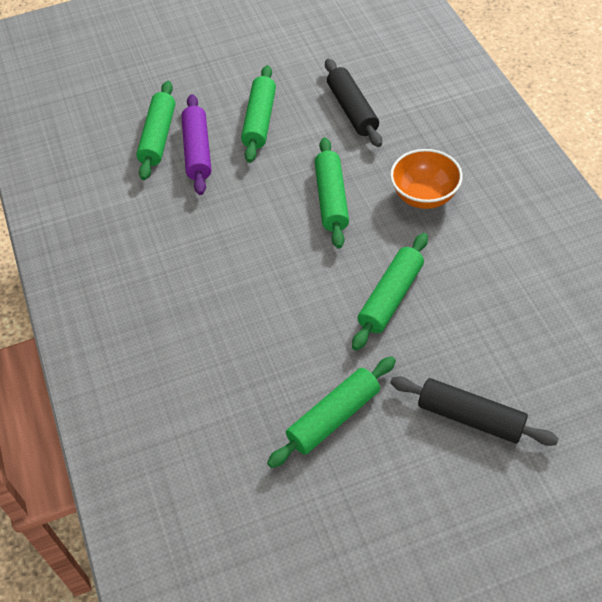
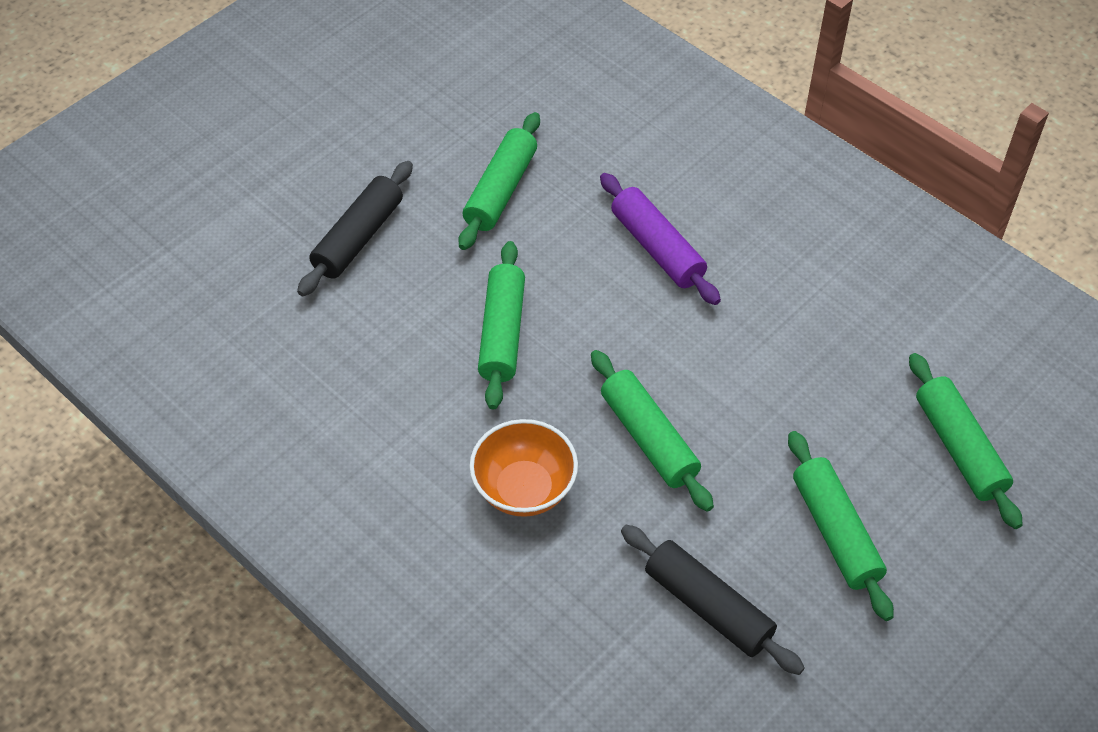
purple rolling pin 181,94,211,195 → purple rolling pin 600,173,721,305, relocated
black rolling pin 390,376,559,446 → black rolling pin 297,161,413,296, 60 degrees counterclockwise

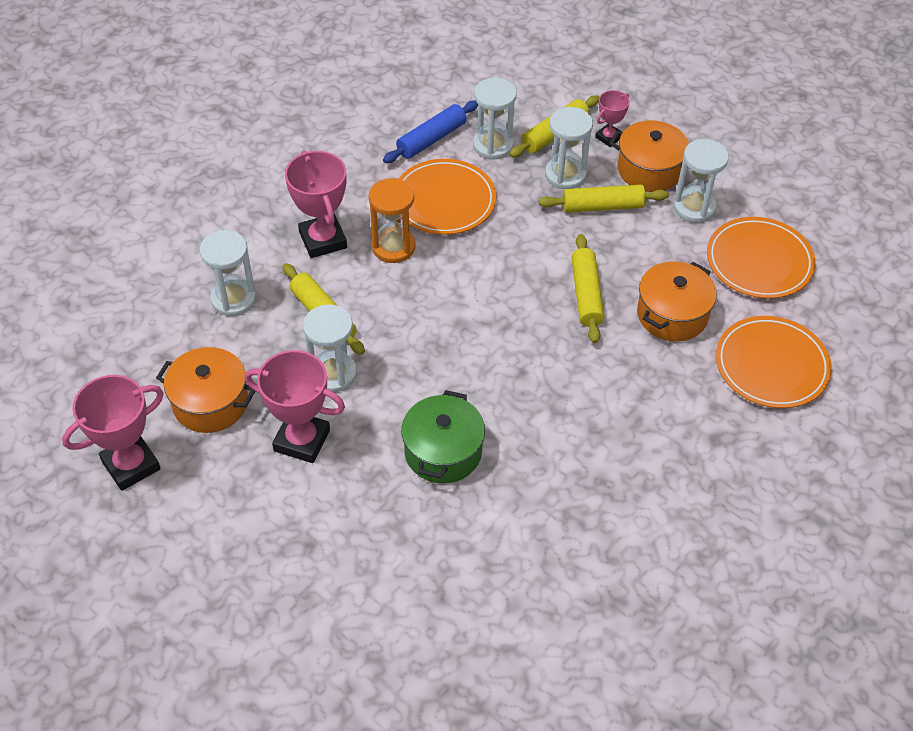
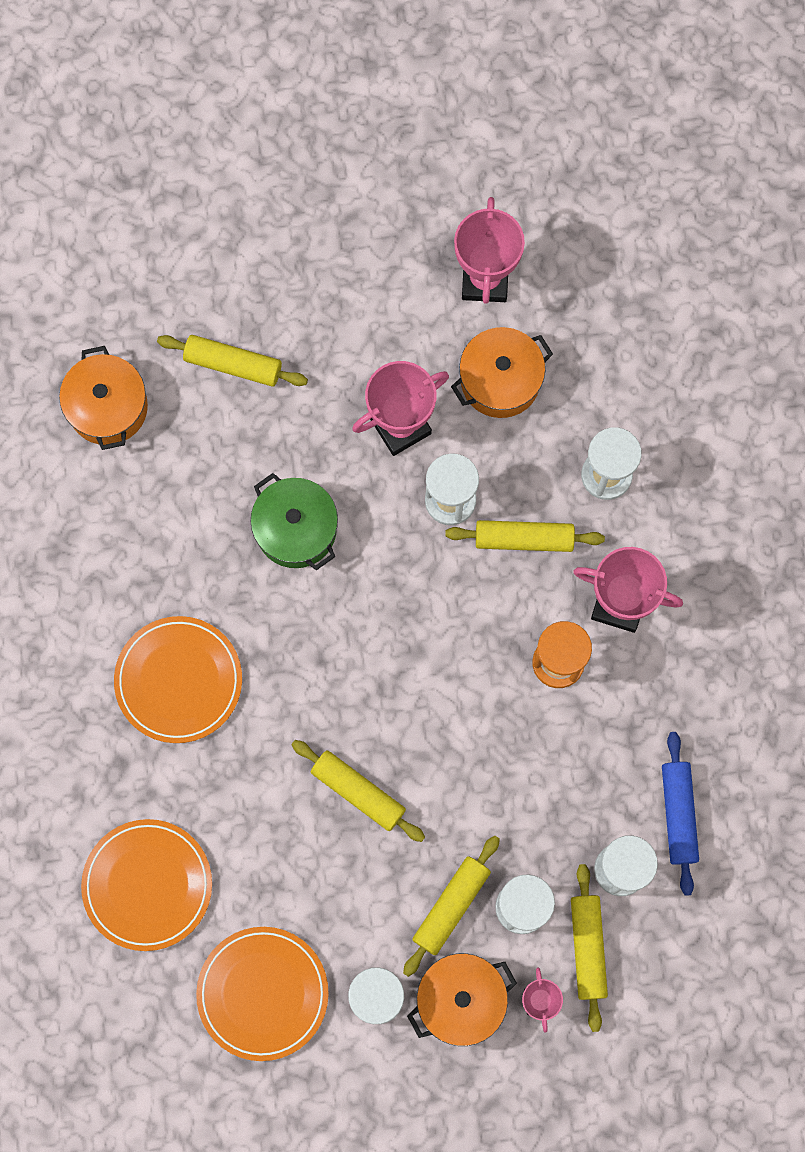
orange plate 398,159,496,235 → orange plate 114,616,242,743, relocated
orange pot 637,261,717,342 → orange pot 59,346,148,450, relocated
- → yellow rolling pin 157,335,308,387

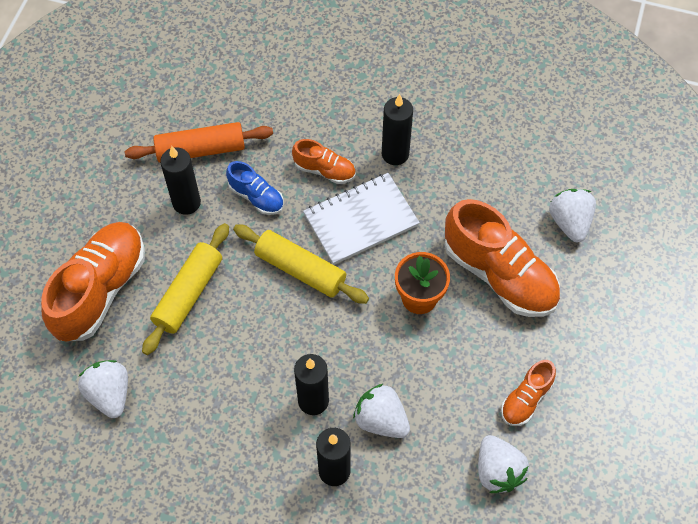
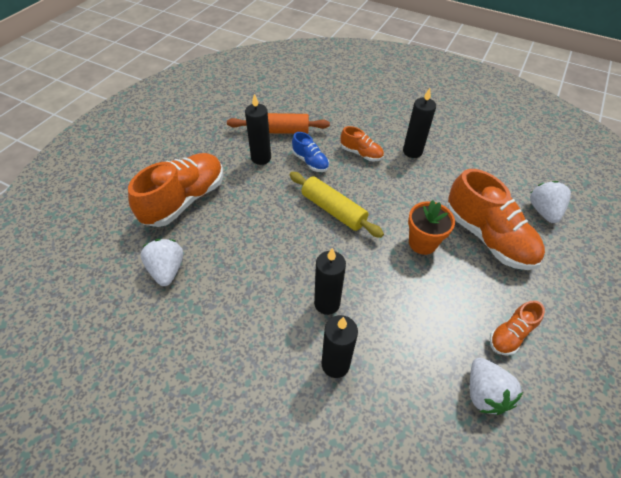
yellow rolling pin 142,223,229,355 → -
white notebook 303,173,420,265 → -
white strawberry 353,384,410,438 → -

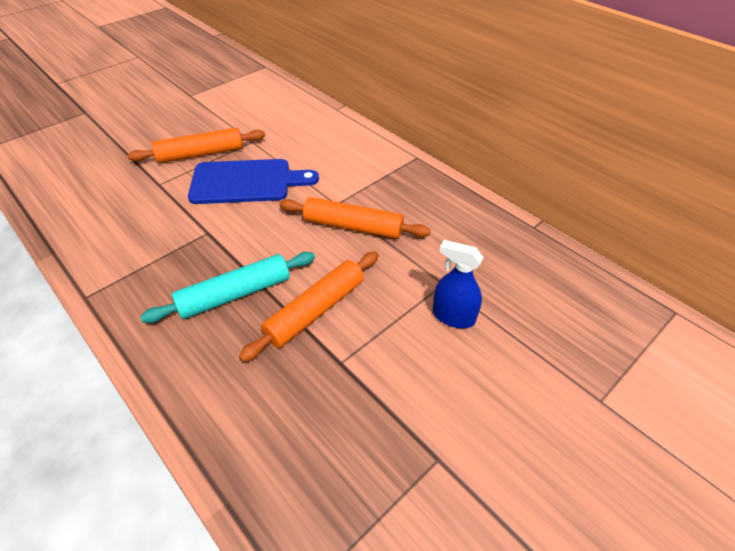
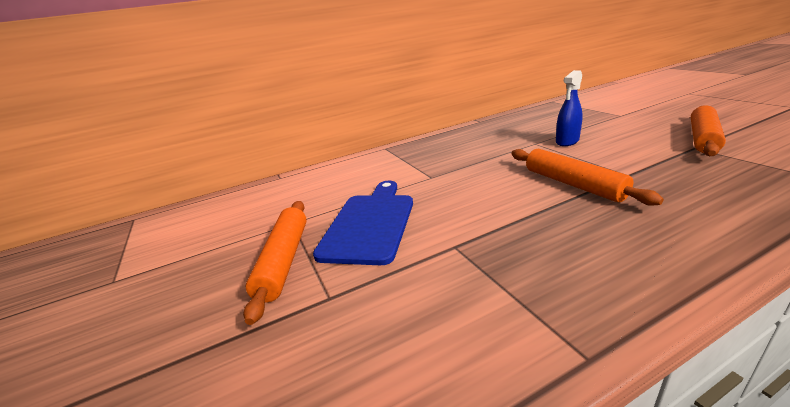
turquoise rolling pin 140,252,315,323 → -
orange rolling pin 279,197,431,239 → orange rolling pin 691,105,726,156, relocated

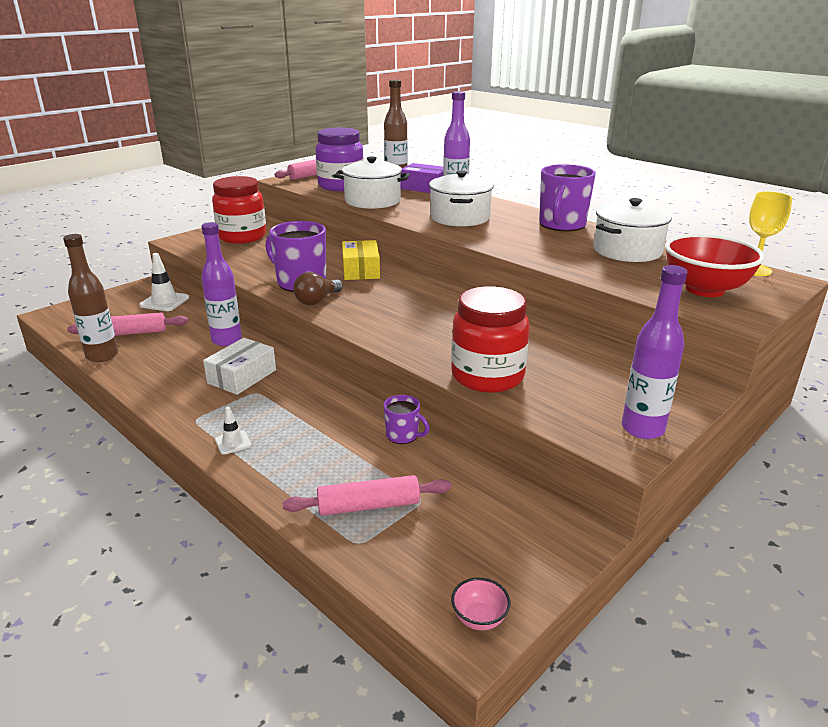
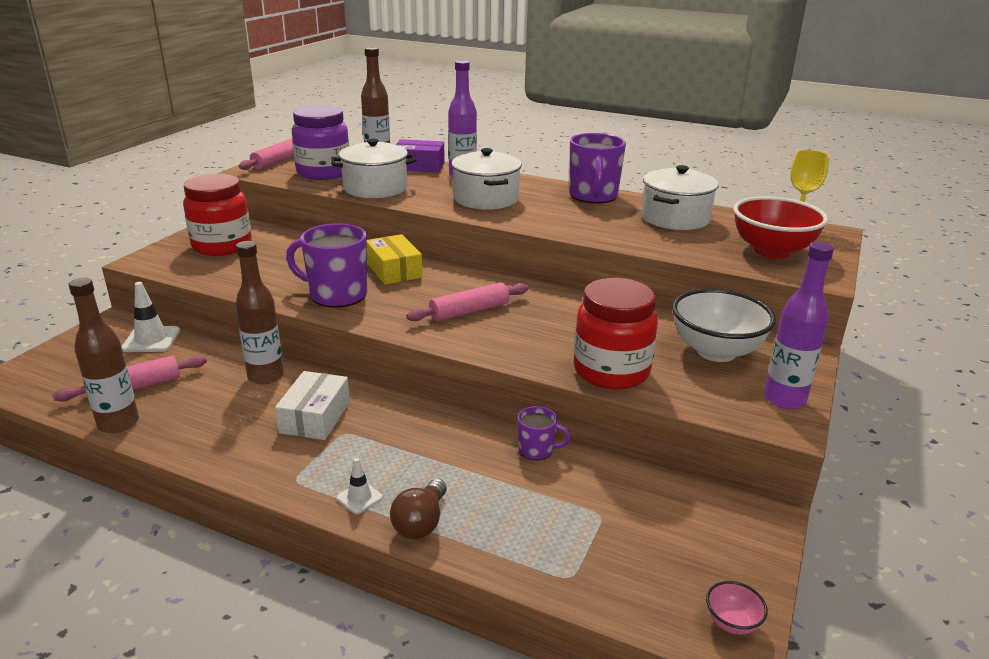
purple bottle 201,222,242,346 → brown bottle 235,241,284,384
pink rolling pin 283,475,451,516 → pink rolling pin 406,282,529,321, relocated
brown light bulb 293,272,343,305 → brown light bulb 390,479,447,539, relocated
- → white bowl 672,289,776,362

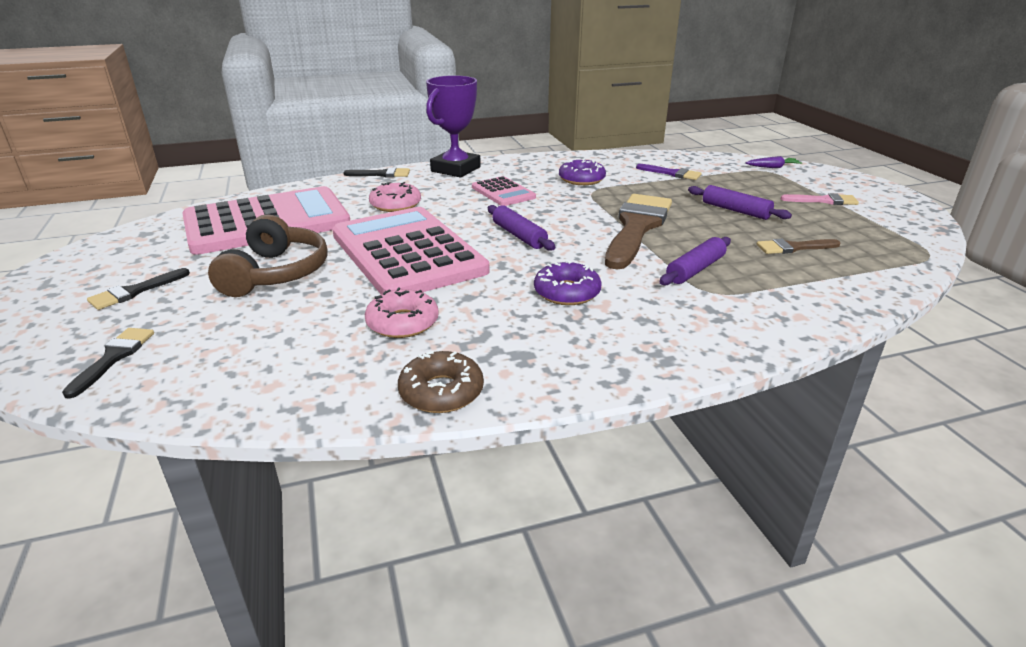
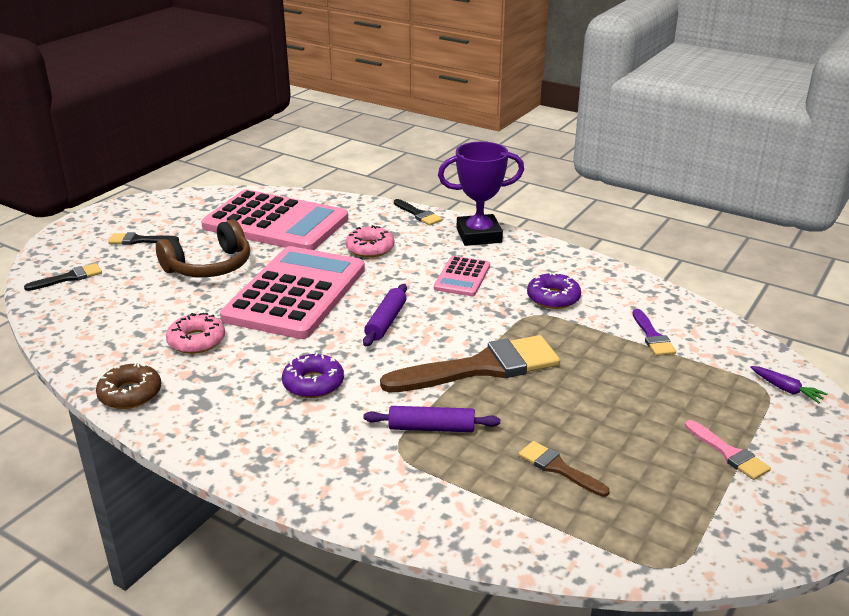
purple rolling pin 688,185,792,220 → -

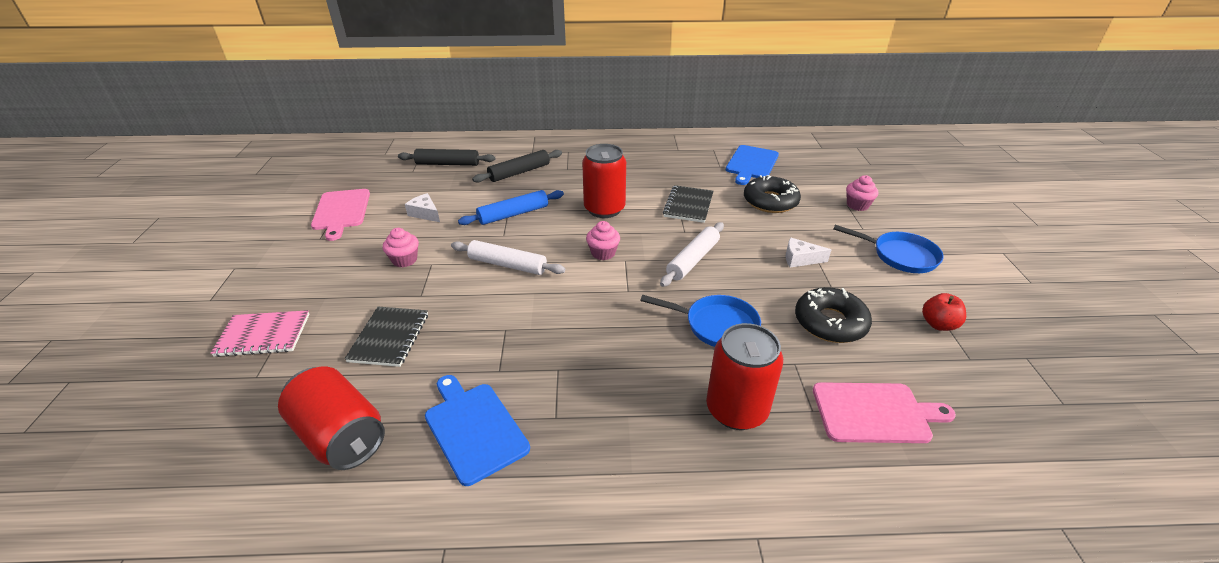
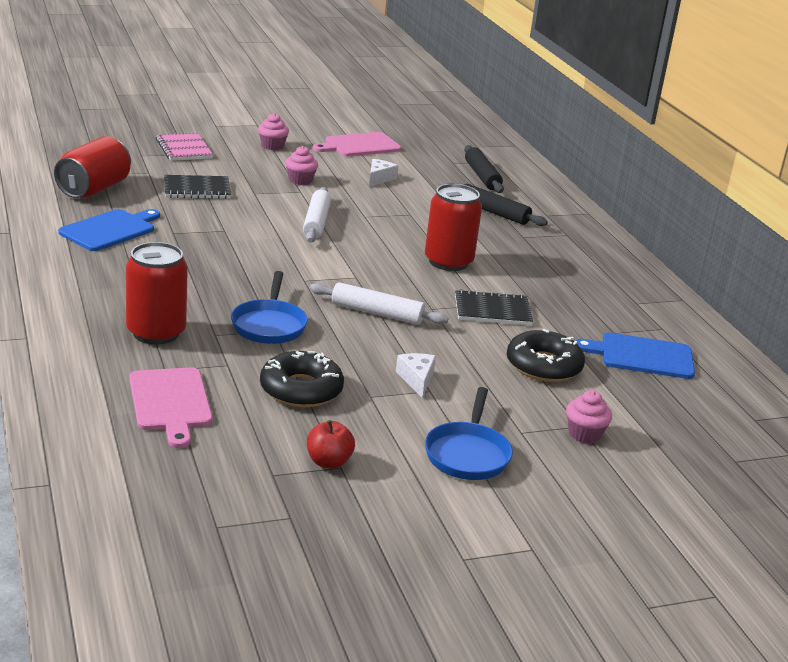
blue rolling pin 458,190,564,225 → -
pink cupcake 586,221,620,260 → pink cupcake 258,113,289,150, relocated

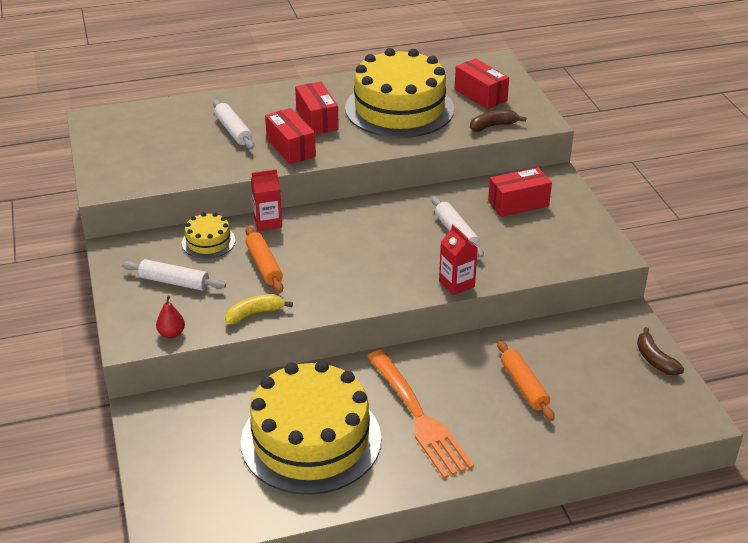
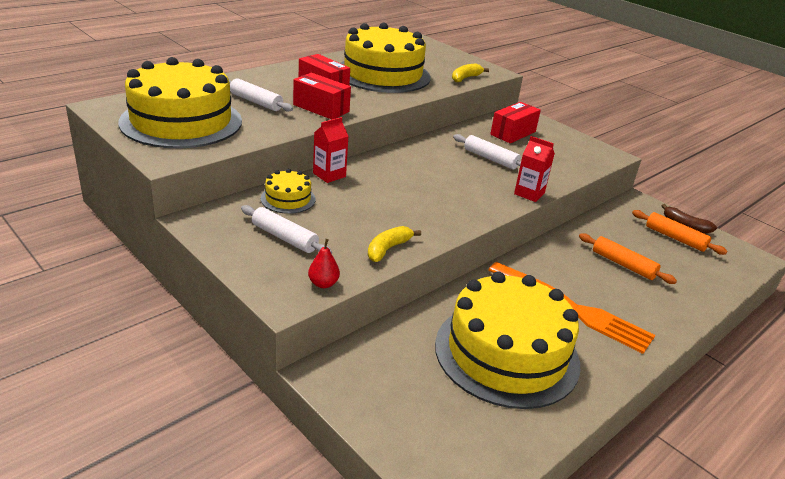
white rolling pin 122,259,226,291 → white rolling pin 241,205,332,254, 45 degrees clockwise
orange rolling pin 245,226,283,293 → orange rolling pin 632,210,728,255, relocated
red box 455,58,509,109 → -
brown banana 470,110,526,132 → yellow banana 452,64,489,82
- → yellow cake 118,57,242,148

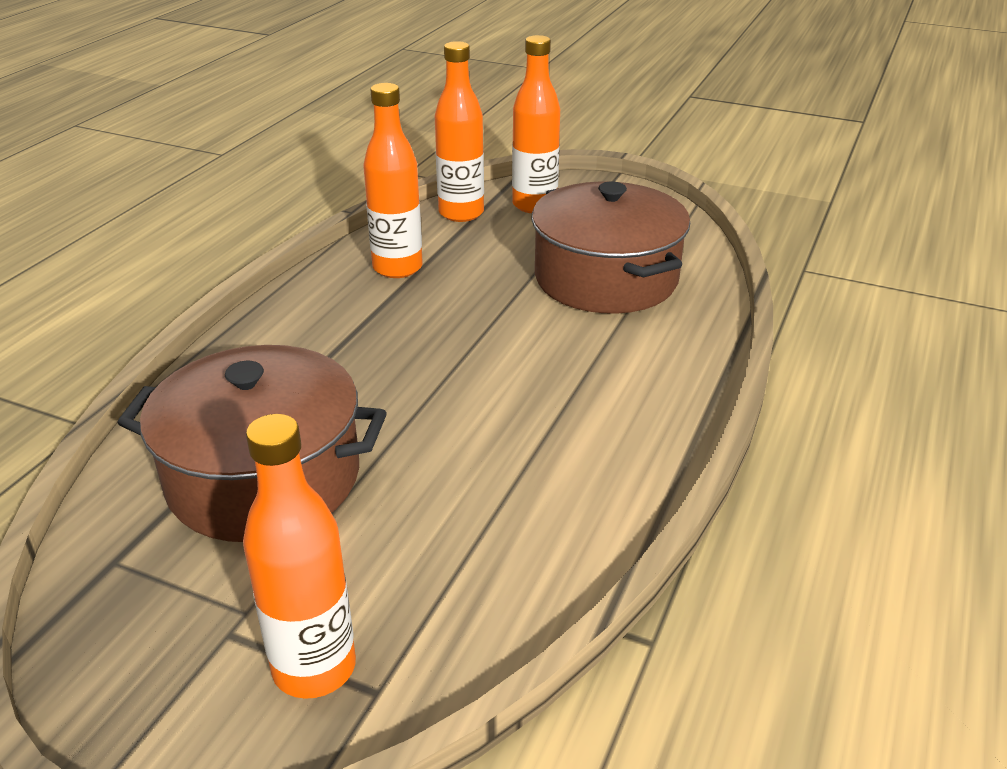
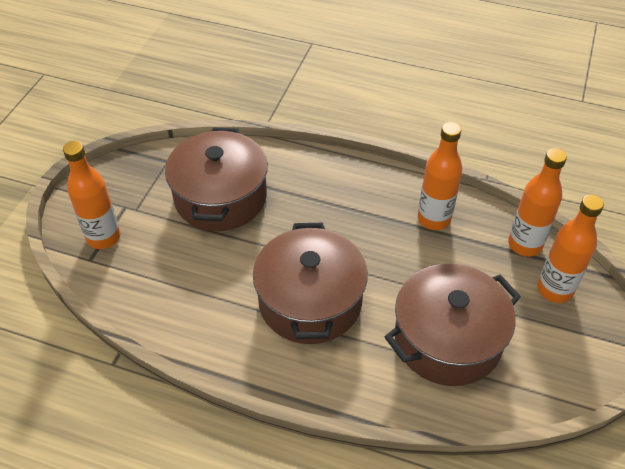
- → brown pot 253,223,368,344

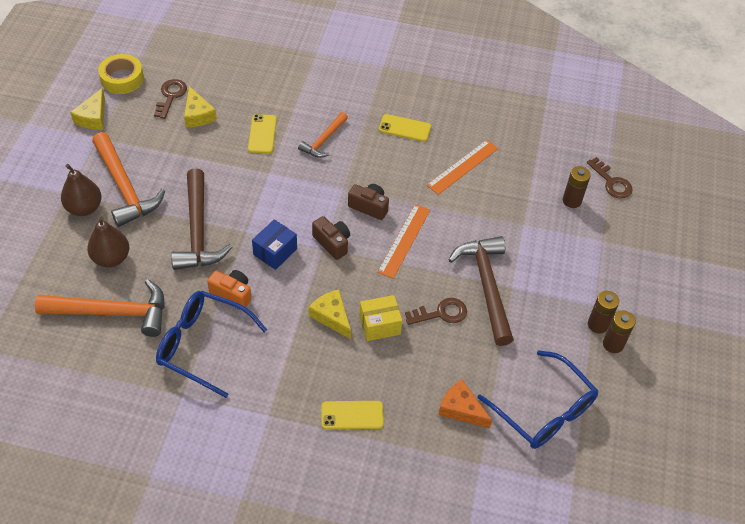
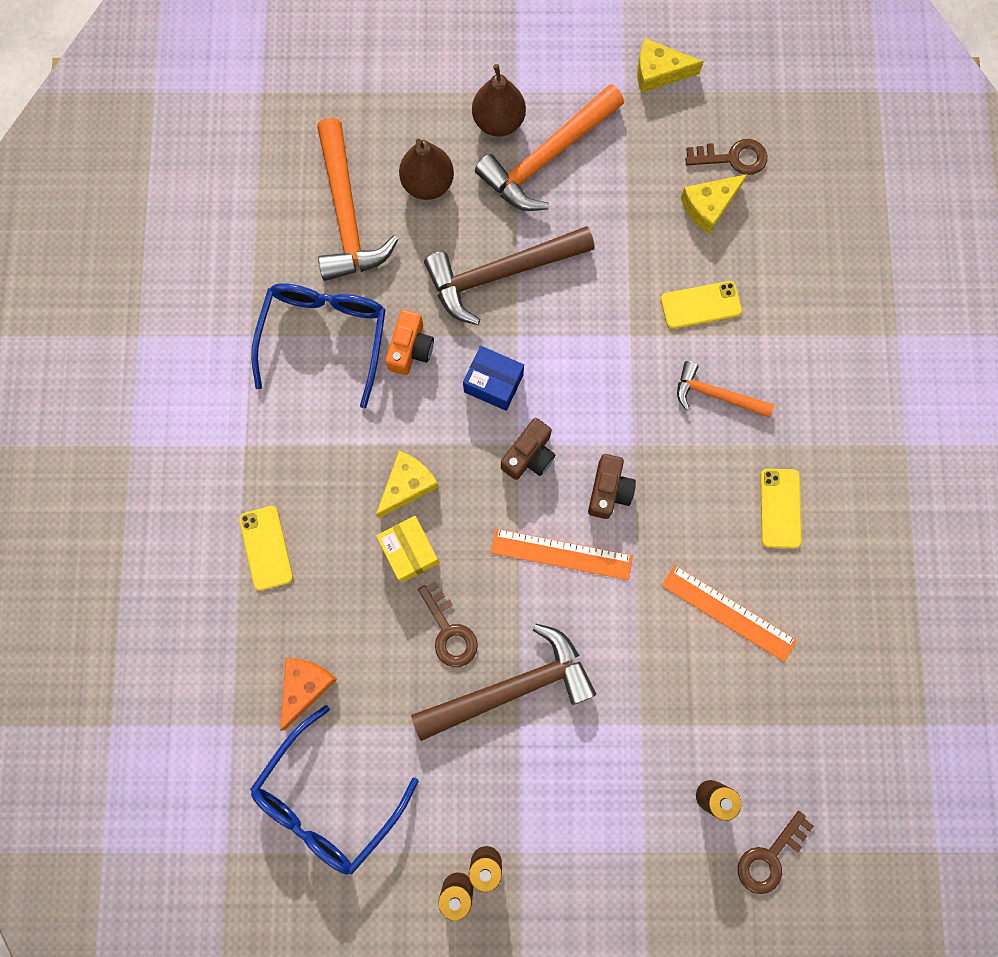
yellow tape 98,54,144,94 → -

